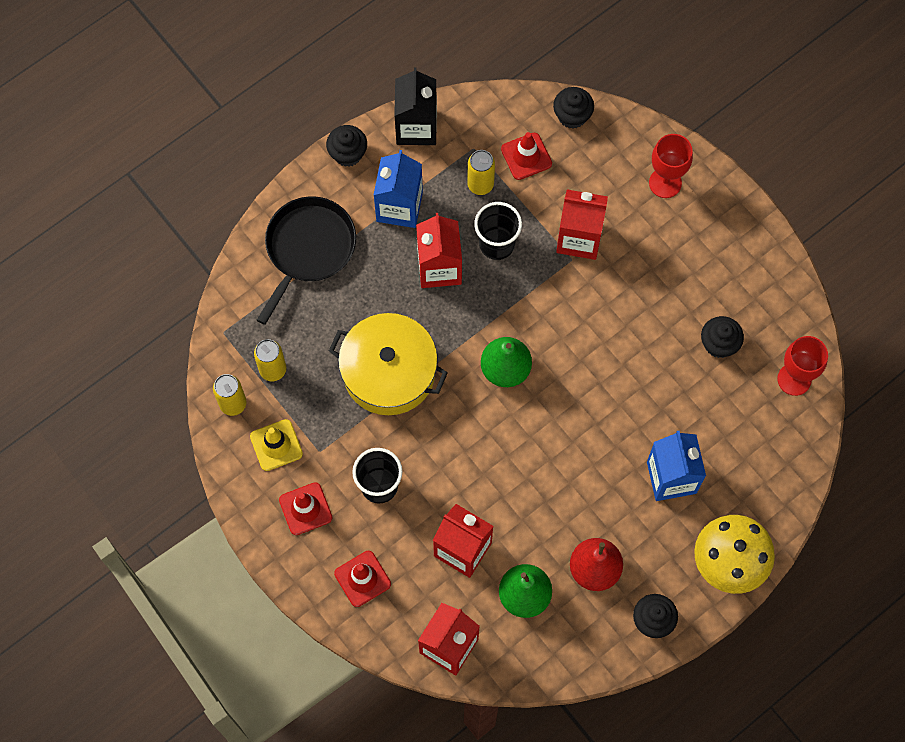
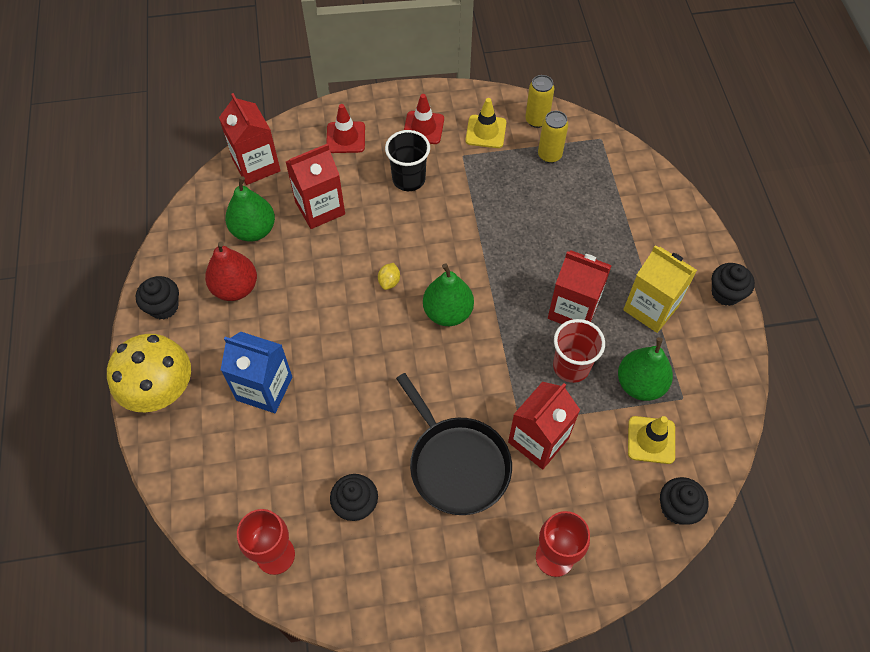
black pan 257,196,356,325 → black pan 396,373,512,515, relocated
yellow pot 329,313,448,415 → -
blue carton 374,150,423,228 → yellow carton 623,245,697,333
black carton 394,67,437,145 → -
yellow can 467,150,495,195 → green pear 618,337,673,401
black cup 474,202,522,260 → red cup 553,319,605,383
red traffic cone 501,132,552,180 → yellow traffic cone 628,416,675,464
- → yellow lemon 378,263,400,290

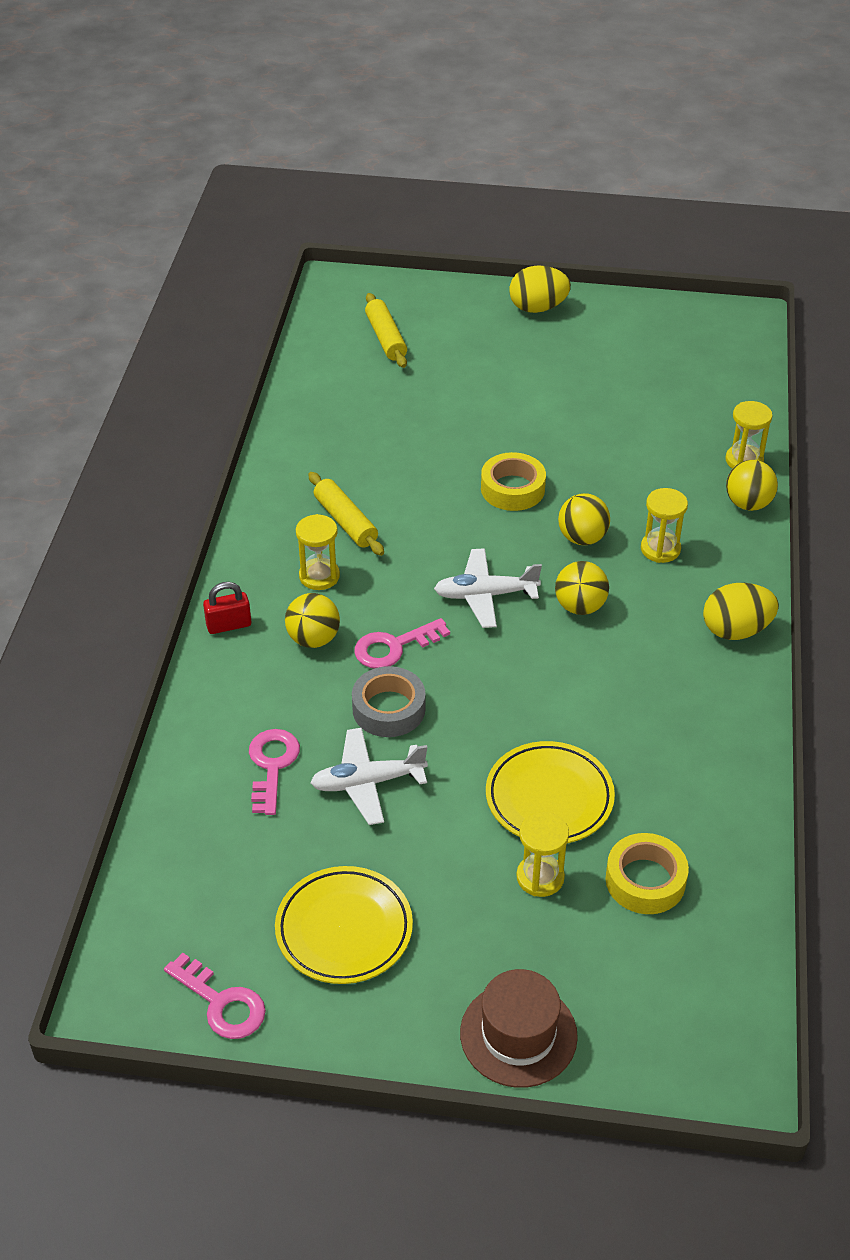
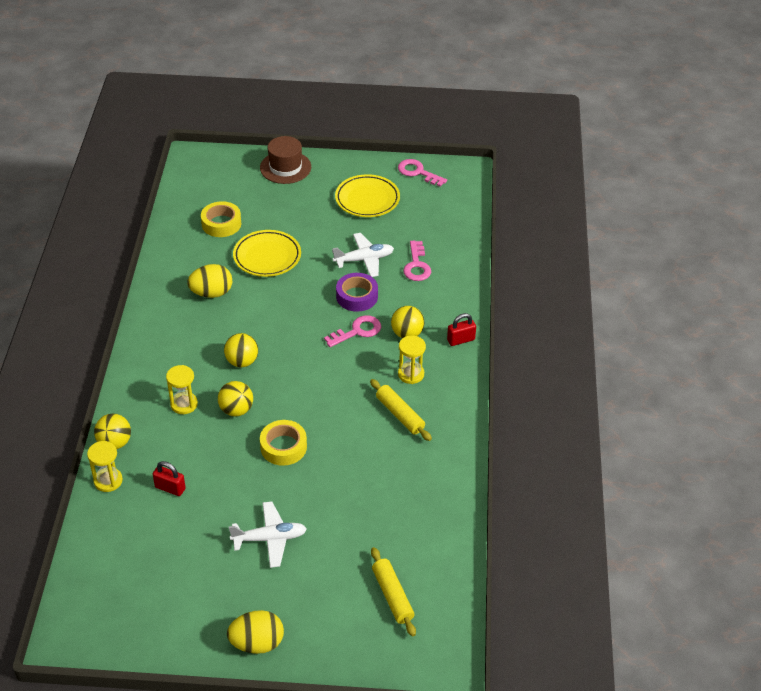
grey tape 352,666,425,737 → purple tape 336,273,378,312
white plane 434,548,542,628 → white plane 229,501,307,568, relocated
yellow hourglass 516,812,569,897 → -
yellow egg 703,583,779,640 → yellow egg 187,264,232,298, relocated
- → red padlock 153,461,186,496

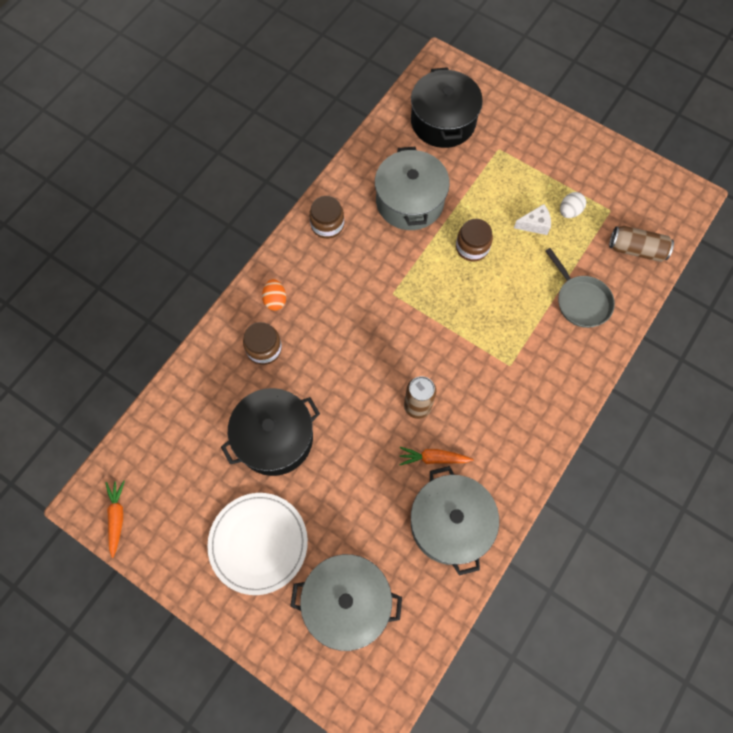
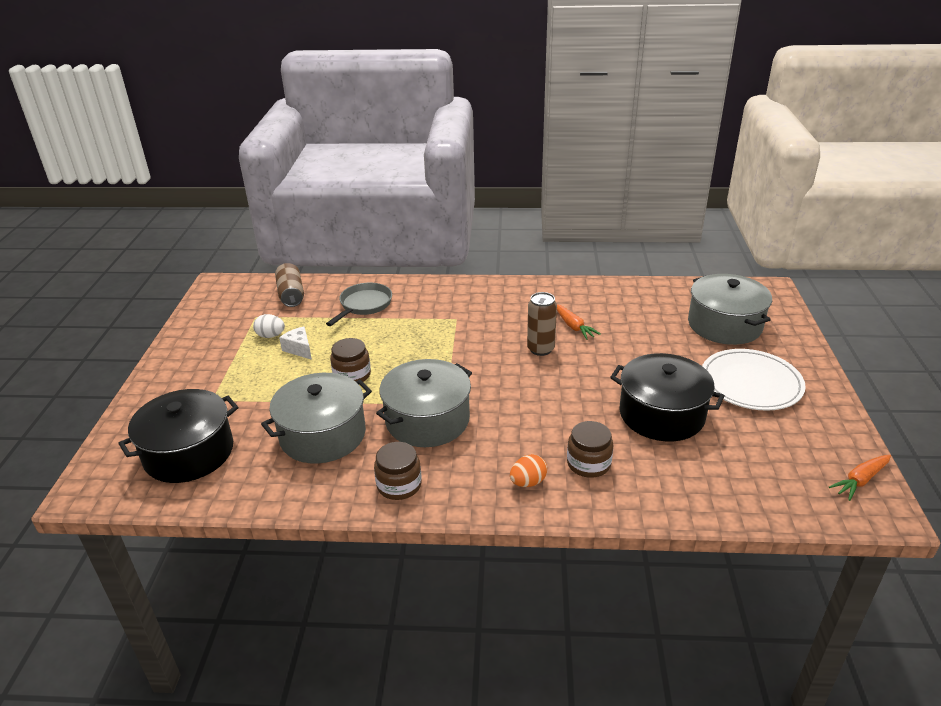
grey pot 411,466,499,576 → grey pot 376,359,472,447, relocated

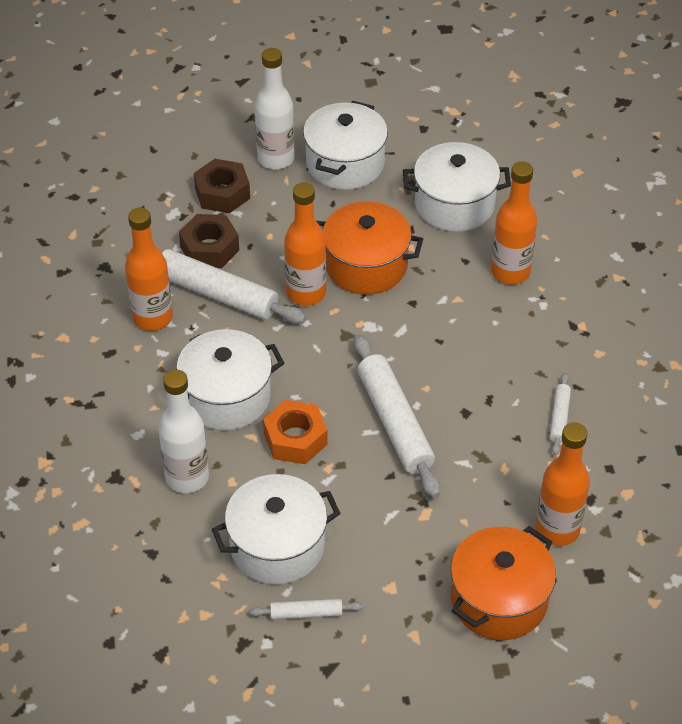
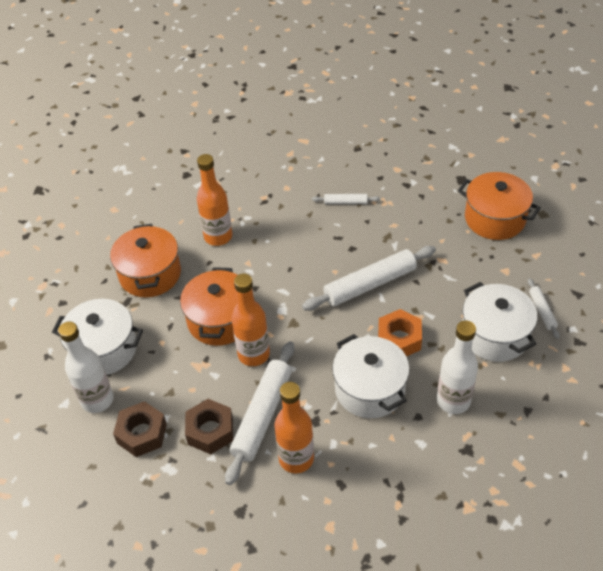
white pot 403,142,511,232 → orange pot 110,224,181,297
orange bottle 535,422,590,546 → -

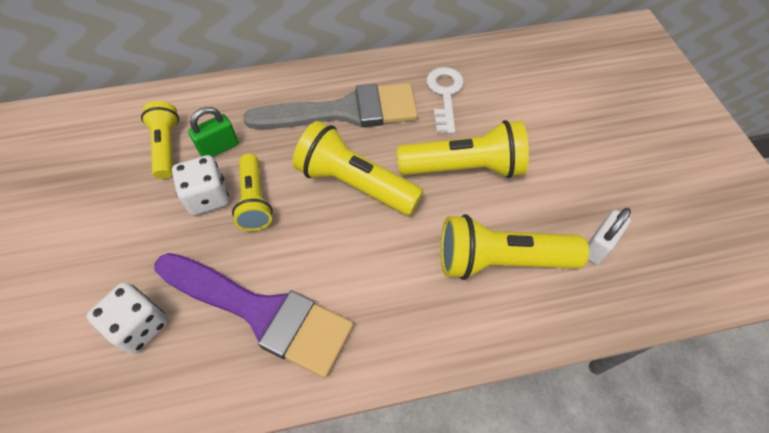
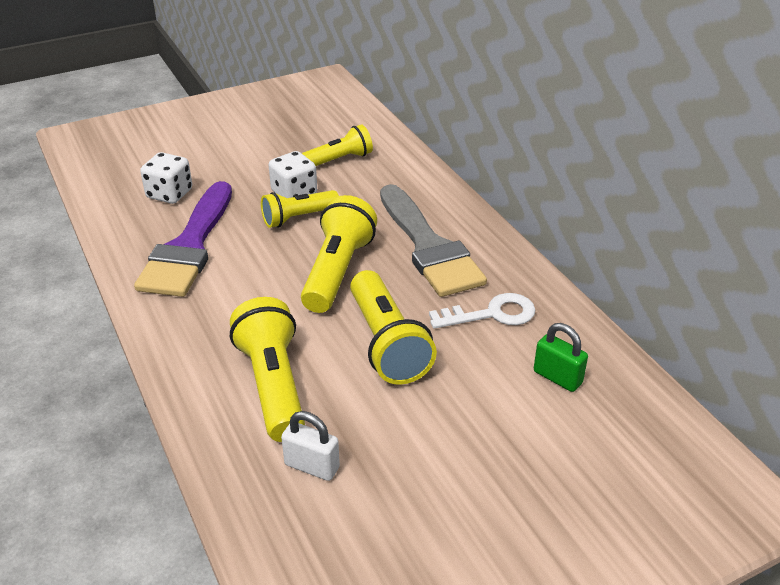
green padlock 188,107,239,157 → green padlock 534,323,588,392, relocated

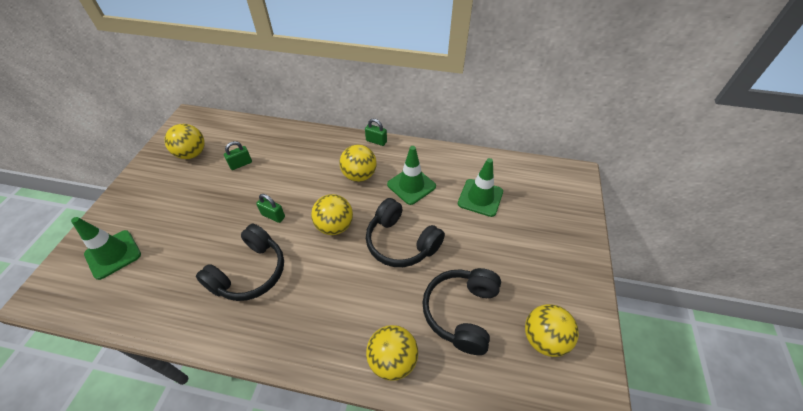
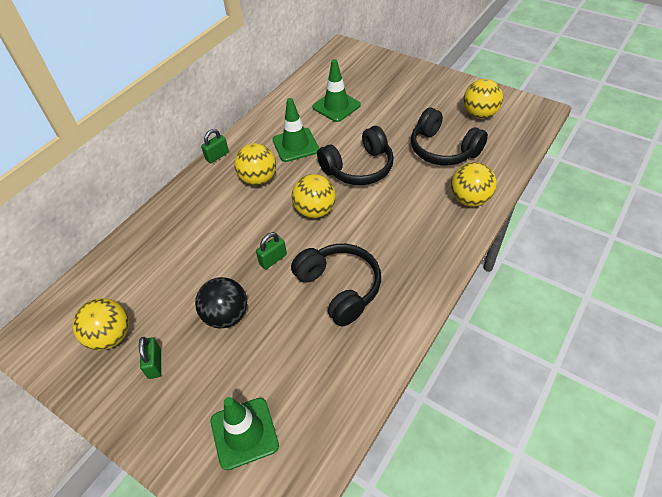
green padlock 224,141,252,170 → green padlock 139,337,161,379, relocated
- → black ball 195,277,247,328

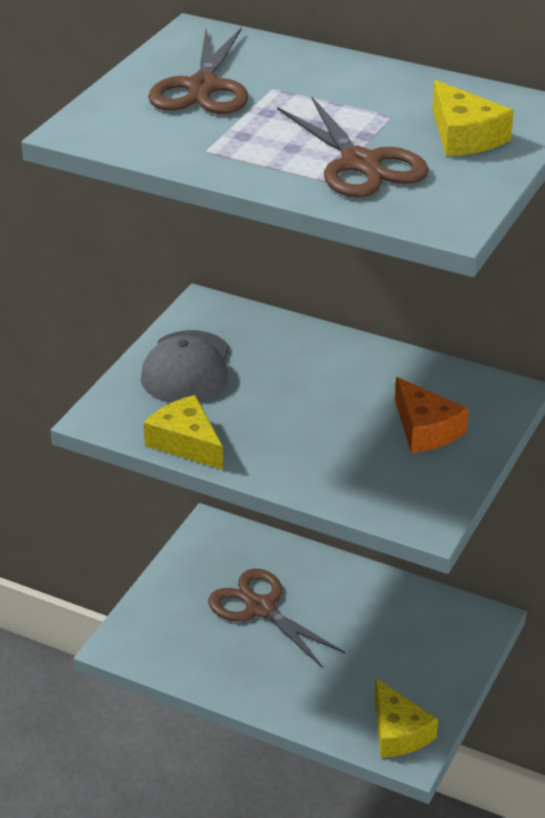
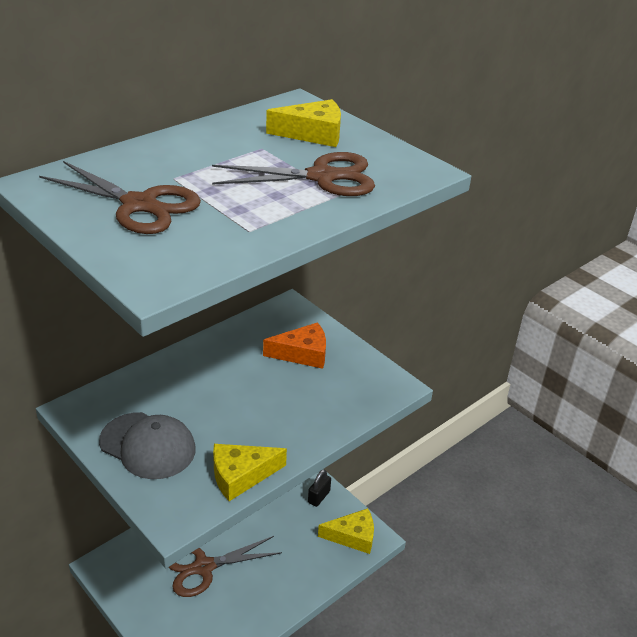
- → black padlock 308,469,331,507

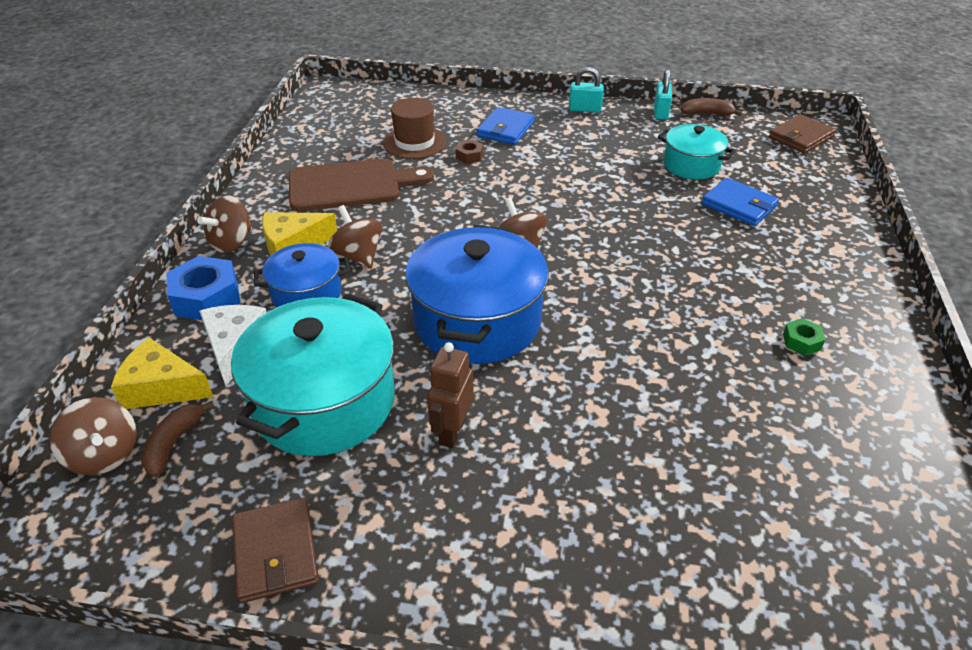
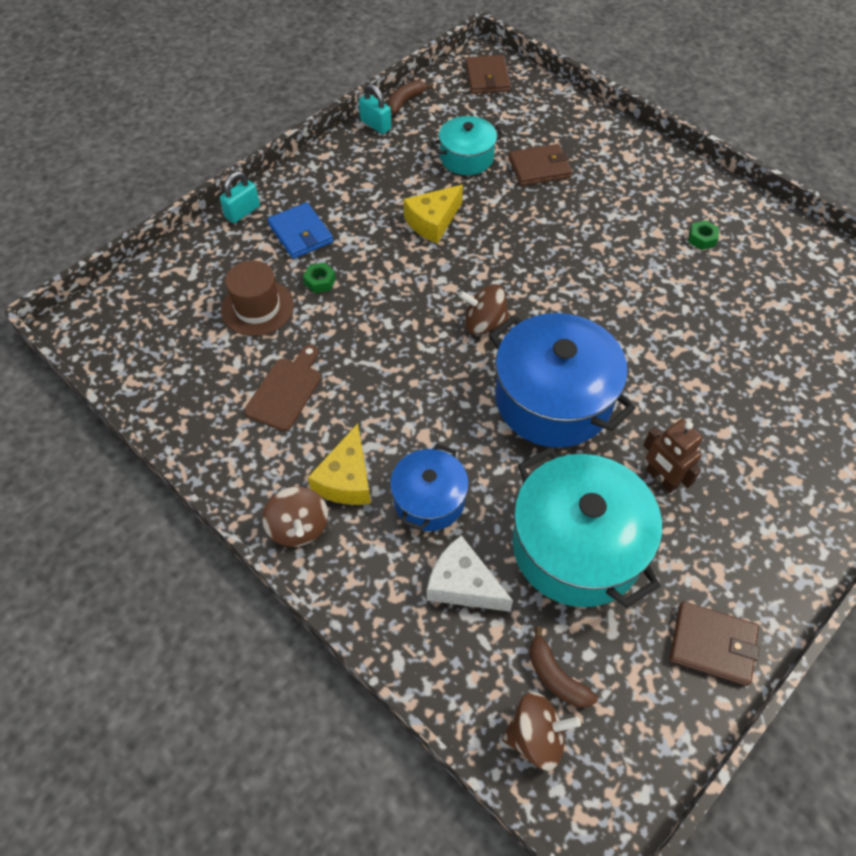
yellow cheese 111,338,213,409 → yellow cheese 403,185,463,244, relocated
blue nut 167,256,240,320 → -
brown cutting board 289,158,434,211 → brown cutting board 244,345,321,431, x0.63
brown spinning top 328,205,382,269 → -
brown nut 455,140,484,164 → green nut 303,263,336,293
turquoise padlock 569,67,604,113 → turquoise padlock 220,171,260,223, relocated
blue wallet 702,178,779,226 → brown wallet 509,144,572,186

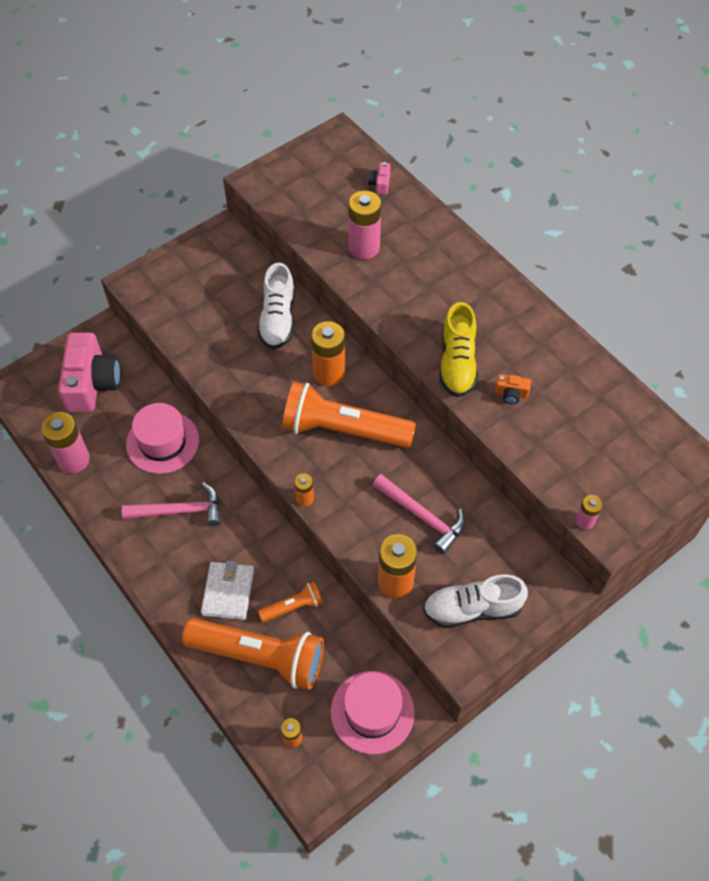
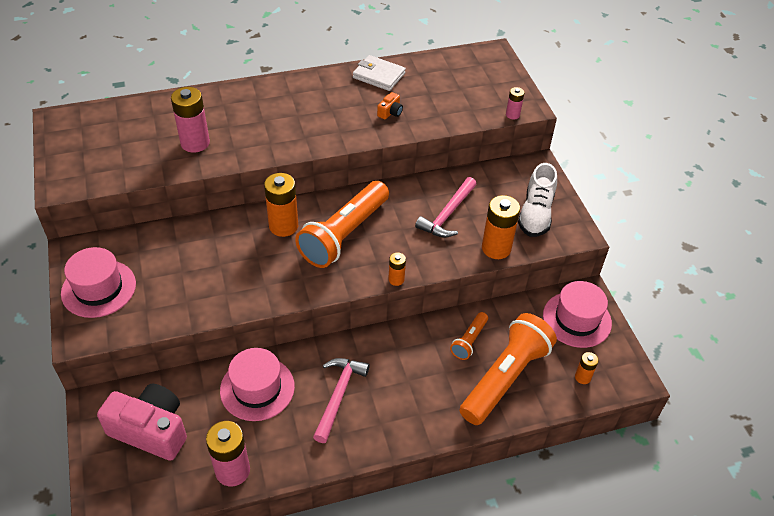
white wallet 201,561,254,620 → white wallet 353,55,406,91, relocated
white shoe 257,263,295,349 → -
orange flashlight 258,582,323,622 → orange flashlight 450,312,488,360, 150 degrees counterclockwise
pink camera 368,162,391,195 → -
pink hammer 373,474,465,554 → pink hammer 415,177,476,238, 150 degrees clockwise
yellow shoe 439,302,478,397 → -
- → pink hat 61,247,136,318

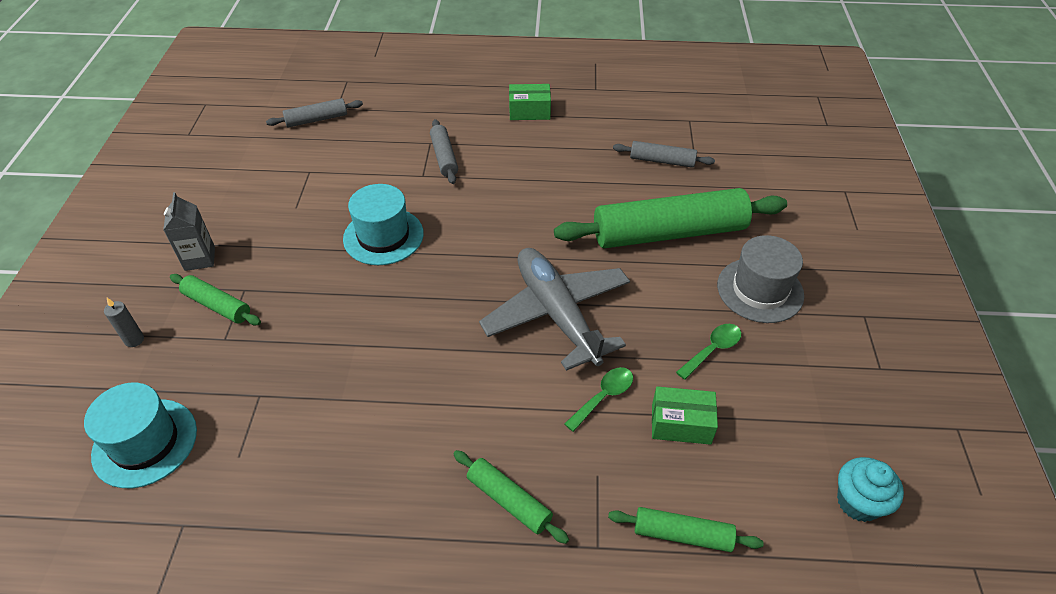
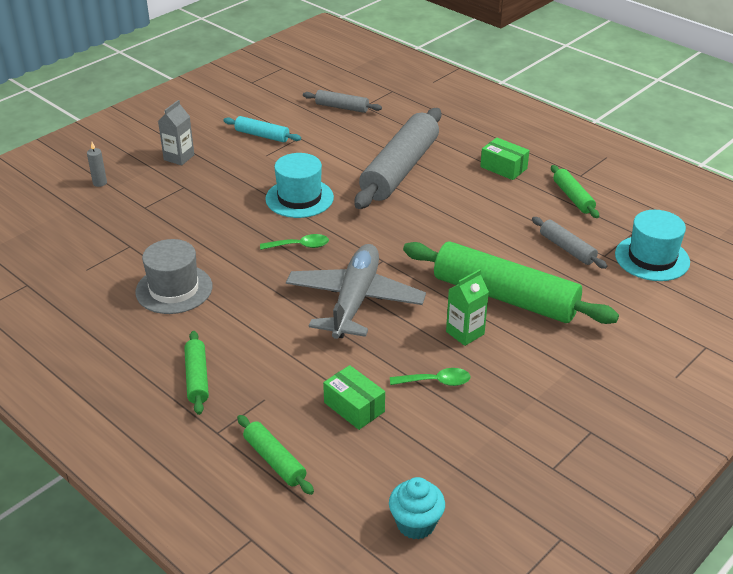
turquoise hat 84,383,197,488 → turquoise hat 615,210,690,281, relocated
green rolling pin 170,274,261,325 → green rolling pin 551,165,599,218, relocated
grey rolling pin 430,119,458,184 → grey rolling pin 355,108,441,209, x2.13
green spoon 564,367,633,432 → green spoon 260,234,329,250, relocated
grey hat 717,235,804,323 → grey hat 135,239,212,314, relocated
- → turquoise rolling pin 223,116,301,143
- → green carton 446,269,489,346

